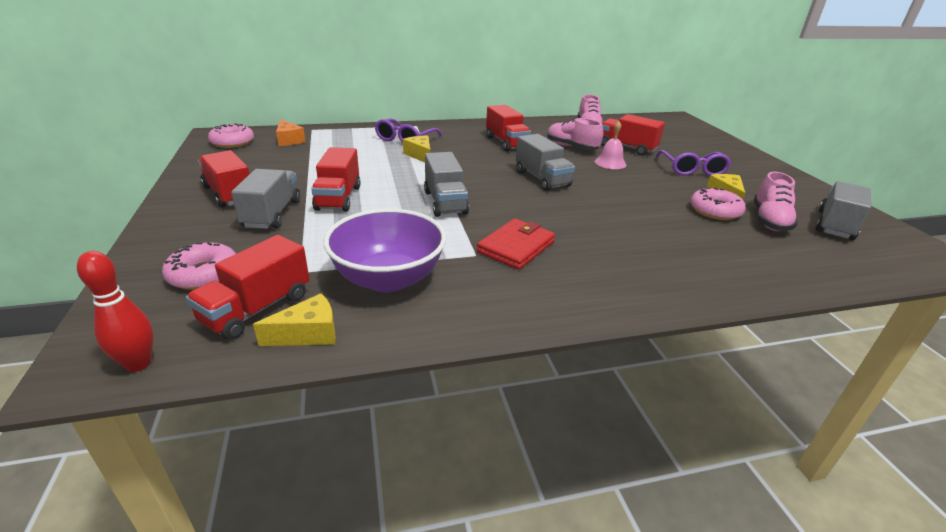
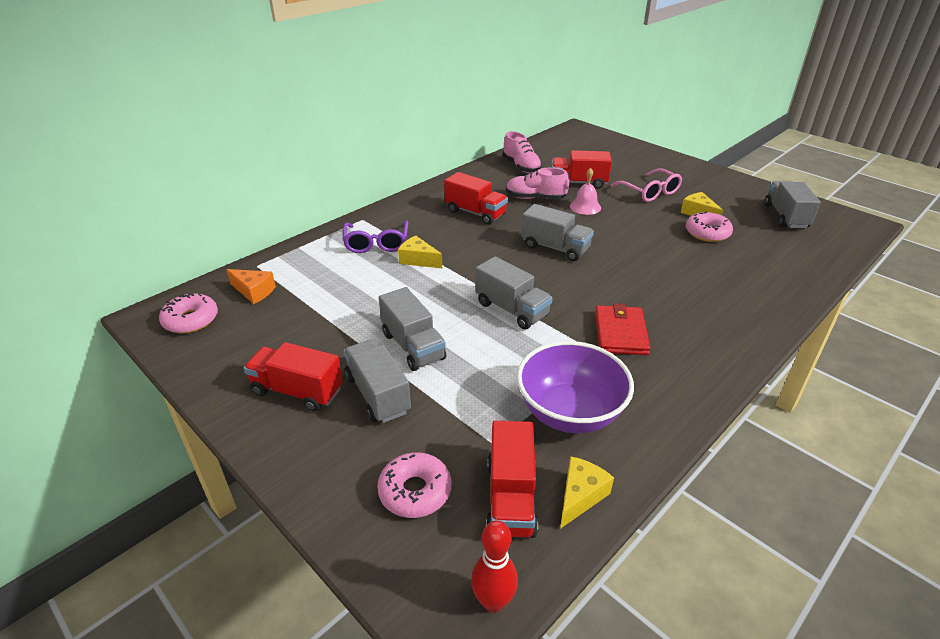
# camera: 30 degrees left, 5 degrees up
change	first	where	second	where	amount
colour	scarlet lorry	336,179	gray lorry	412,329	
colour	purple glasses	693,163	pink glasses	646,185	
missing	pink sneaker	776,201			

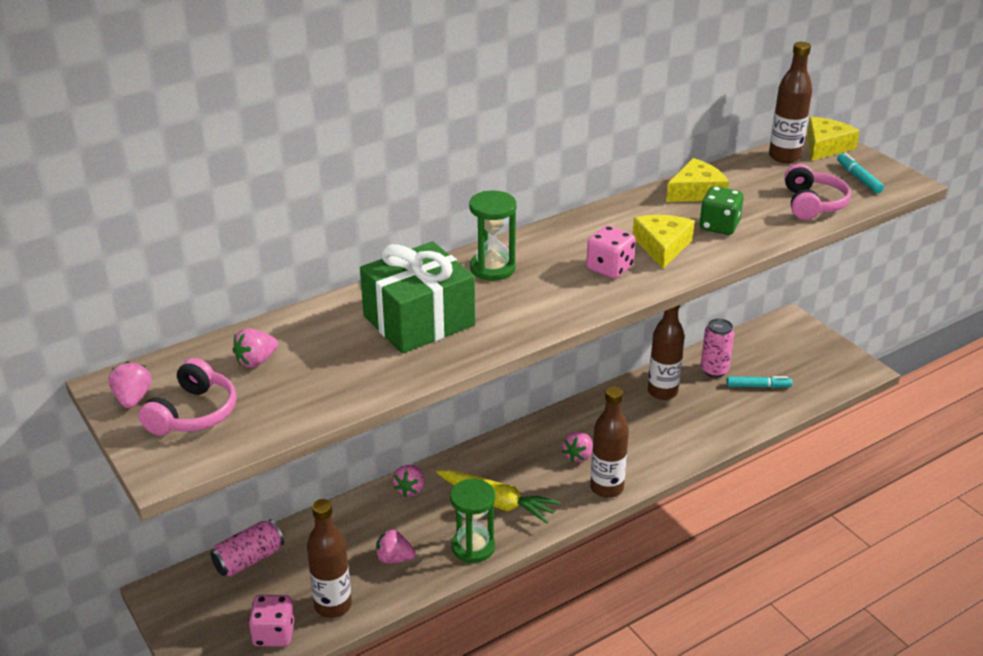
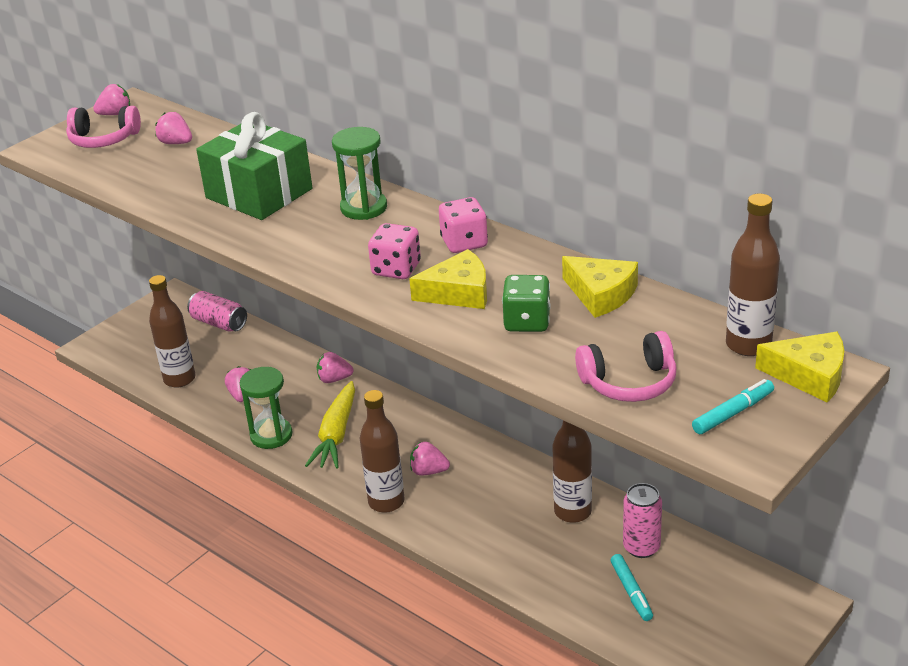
# camera: 75 degrees right, 0 degrees up
change	first	where	second	where	amount
relocated	pink game die	271,621		463,225	

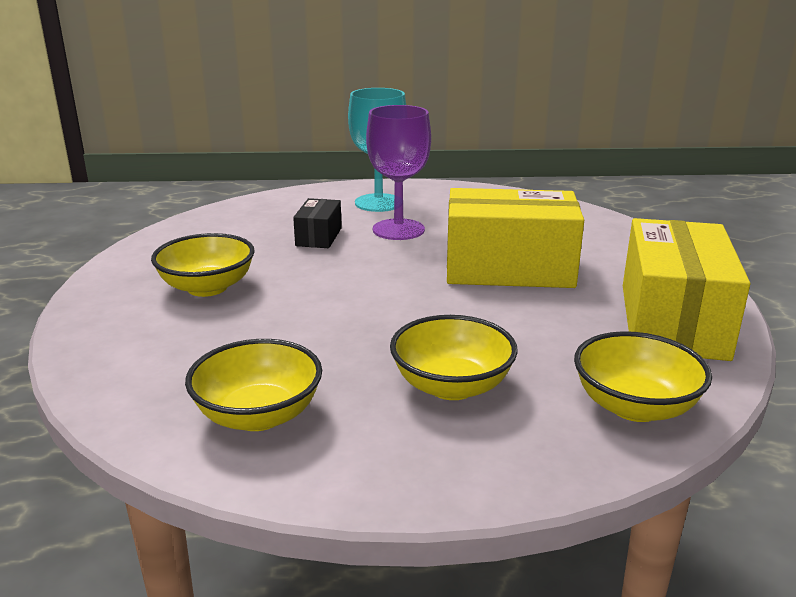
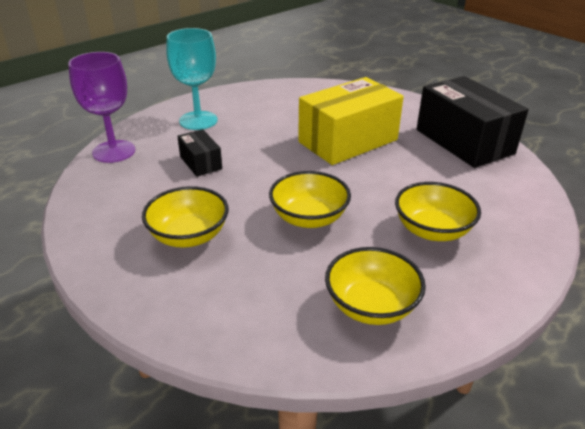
# camera: 40 degrees left, 10 degrees up
change	first	where	second	where	amount
relocated	purple goblet	398,172		101,107	
relocated	golden serving bowl	643,376		310,199	
colour	golden box	686,289	ebony box	473,122	

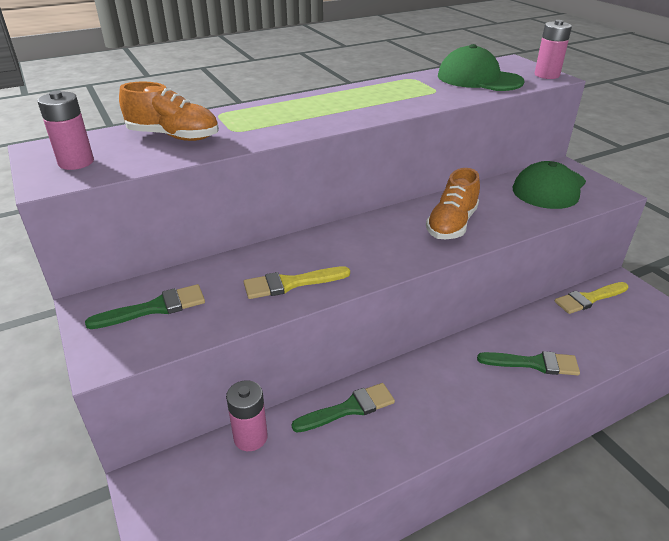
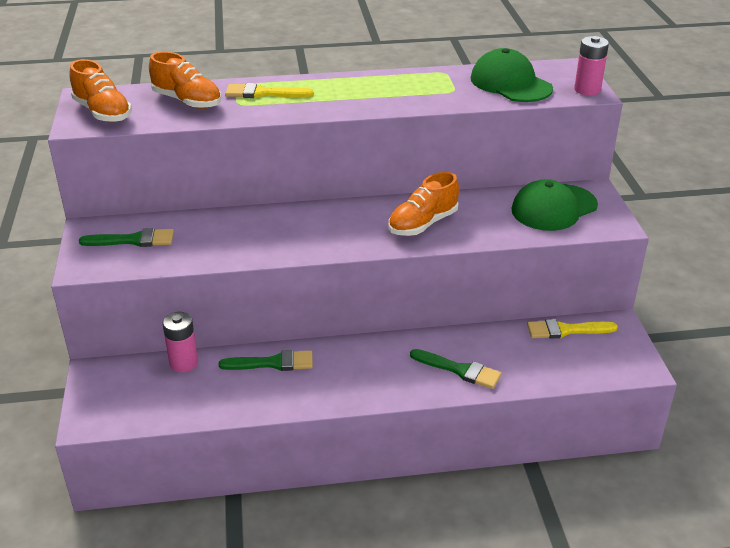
# camera: 20 degrees right, 0 degrees up
change	first	where	second	where	amount
exchanged	pink AA battery	65,130	bright orange sneaker	100,90	
relocated	golden brush	297,282		269,90	

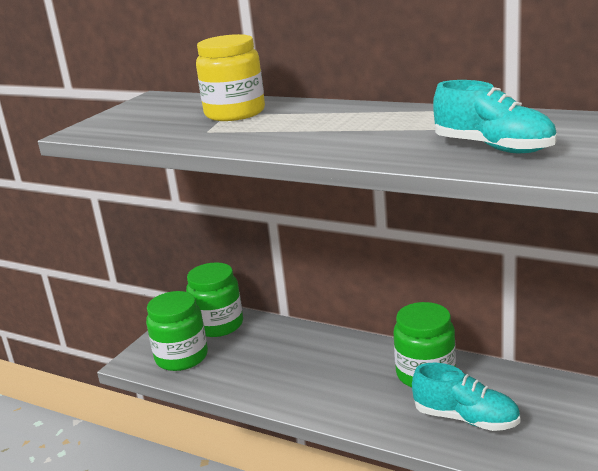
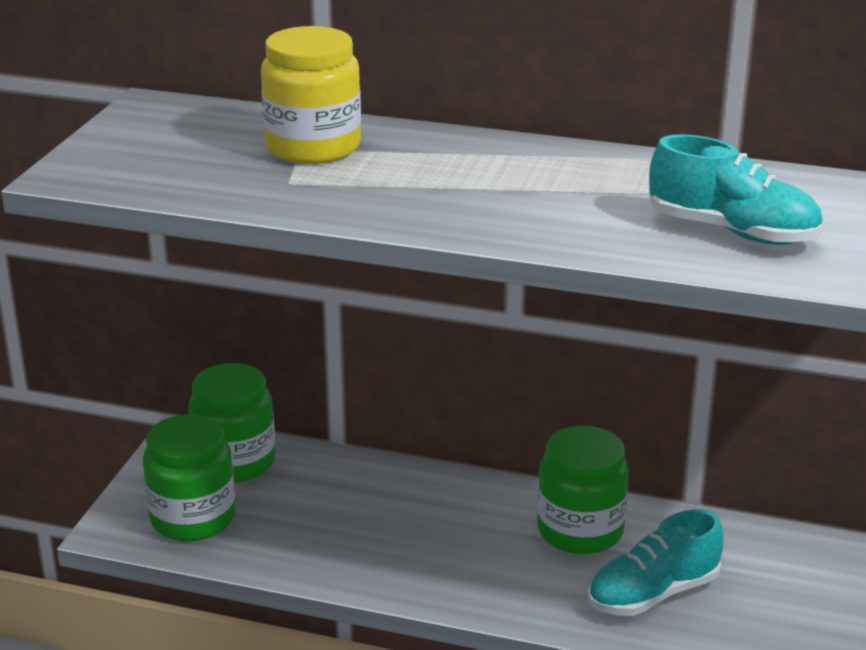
# camera: 15 degrees left, 5 degrees up
change	first	where	second	where	amount
spun	turquoise sneaker	466,397		656,563	135 degrees clockwise

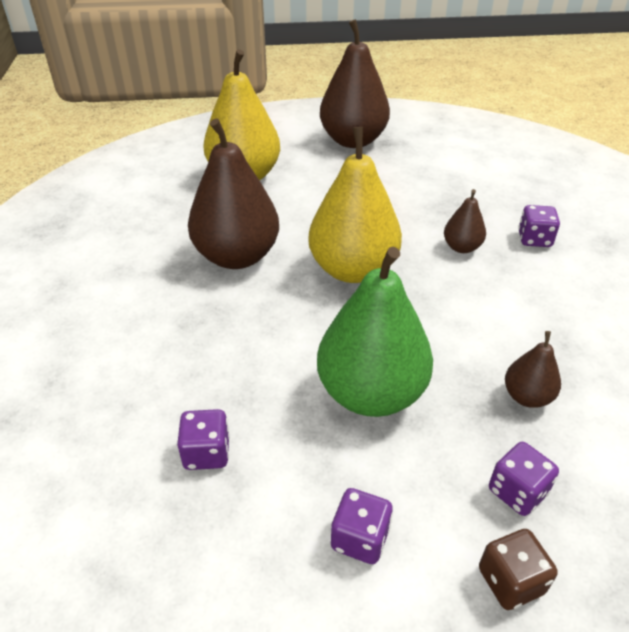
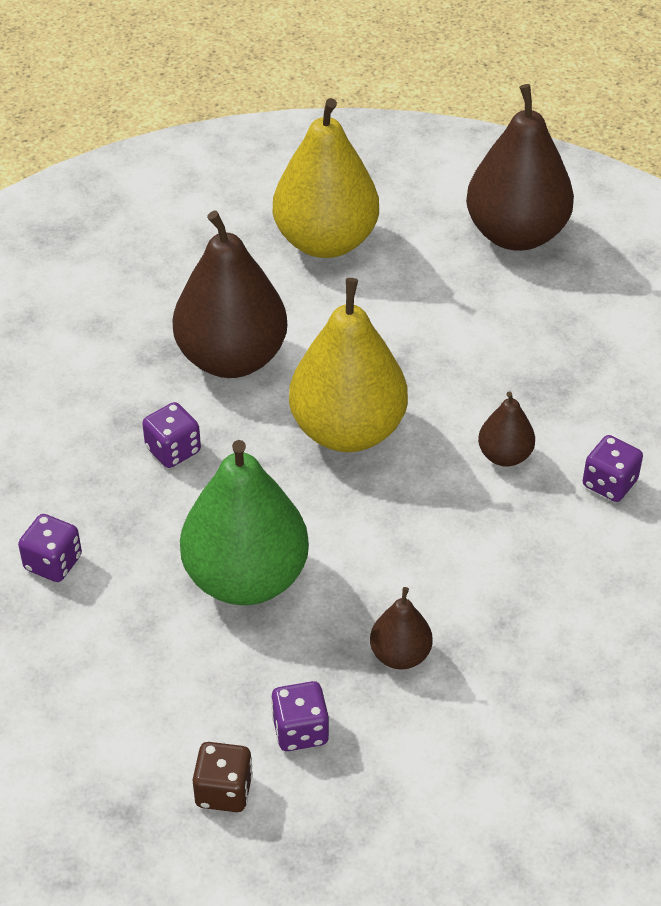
# camera: 30 degrees right, 5 degrees up
change	first	where	second	where	amount
relocated	purple game die	362,526		171,435	

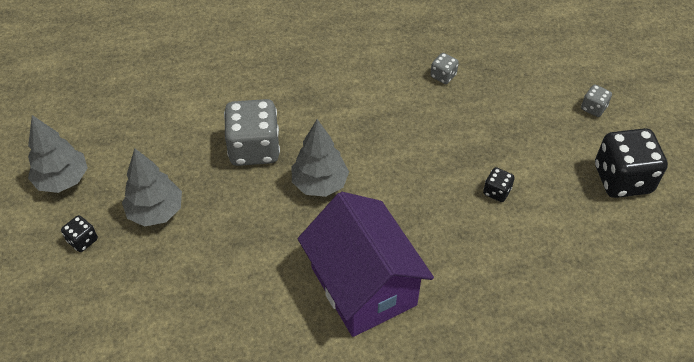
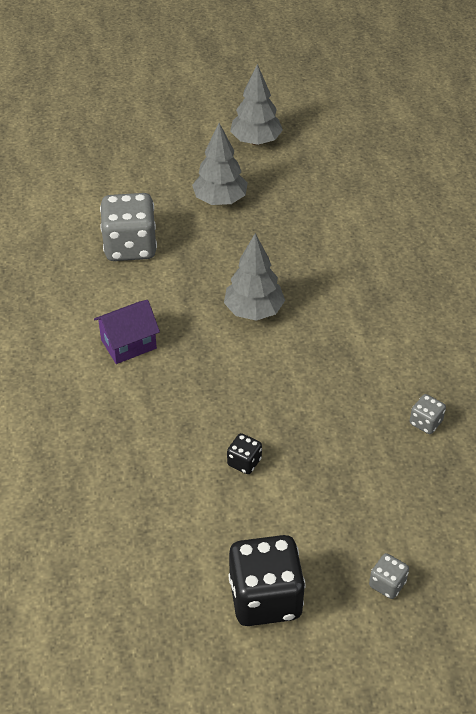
# camera: 90 degrees right, 5 degrees down
change	first	where	second	where	amount
size	purple cottage	366,264		127,332	x0.51
relocated	gray game die	252,132		128,227	
missing	ebony game die	79,233			

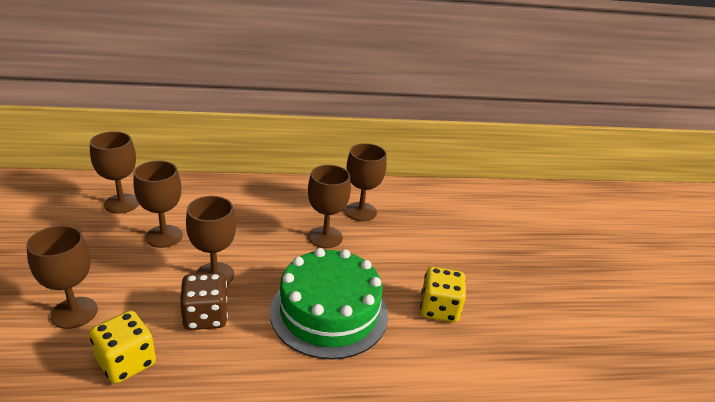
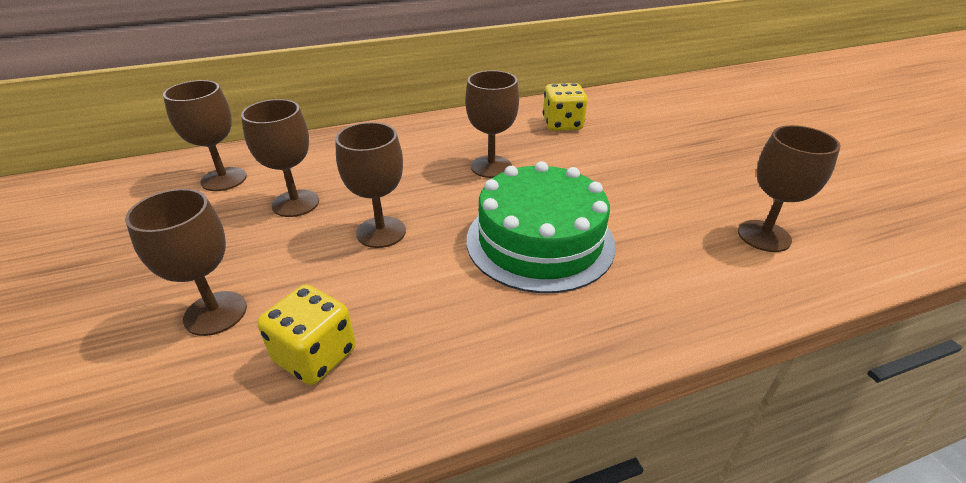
# camera: 10 degrees left, 5 degrees up
change	first	where	second	where	amount
relocated	golden game die	443,294		565,107	
relocated	russet goblet	366,182		789,188	
missing	russet game die	204,301			

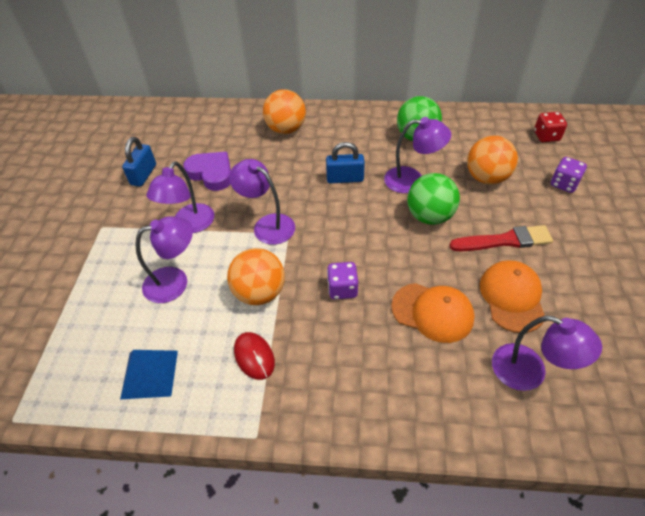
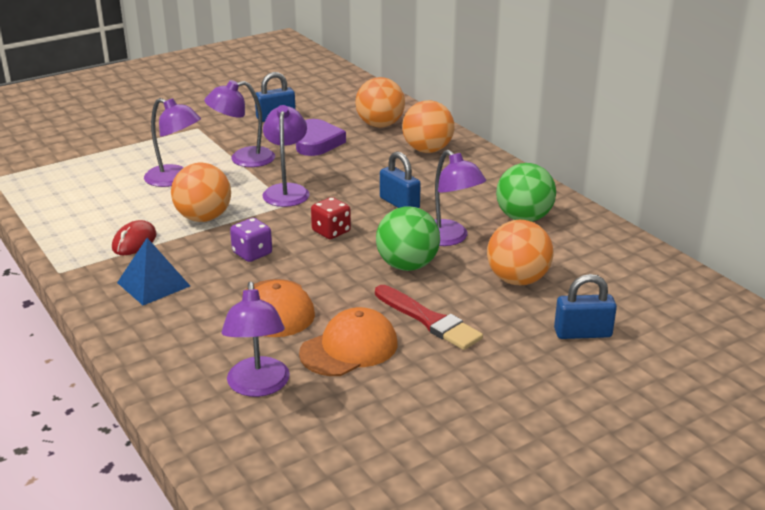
# camera: 50 degrees right, 20 degrees down
change	first	where	second	where	amount
relocated	royal blue pyramid shape	149,374		153,271	
relocated	scarlet game die	550,127		331,218	
appeared			bright orange sphere	380,102	
exchanged	purple game die	569,175	royal blue small lock	585,306	

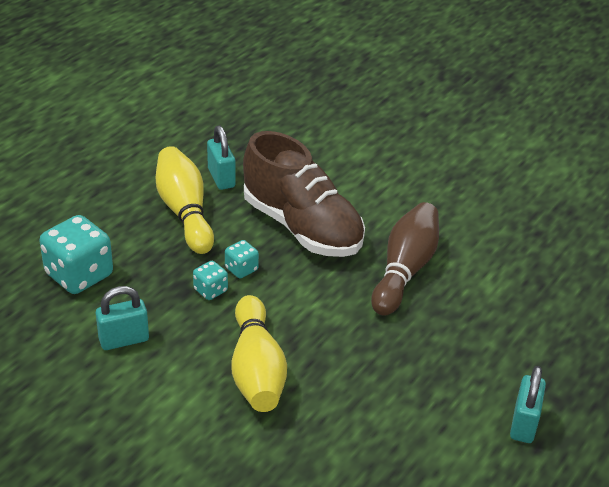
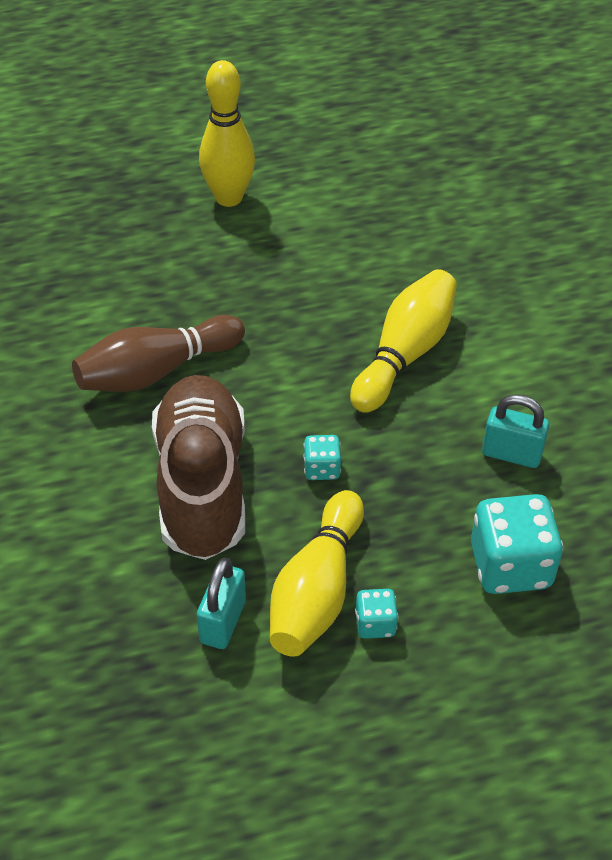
# camera: 140 degrees left, 10 degrees up
change	first	where	second	where	amount
exchanged	turquoise small lock	528,404	golden skittle	227,133	
relocated	turquoise game die	210,280		376,614	

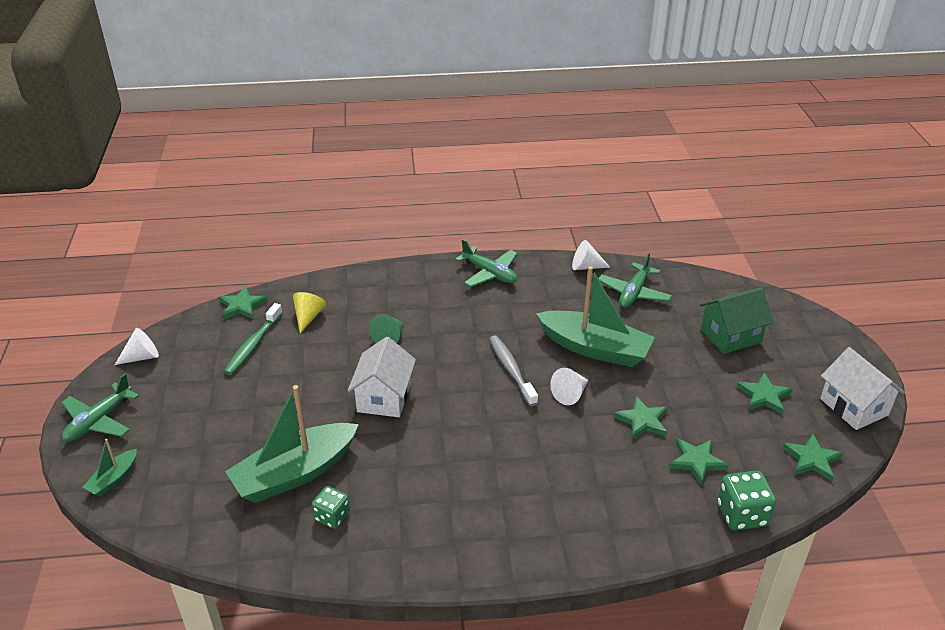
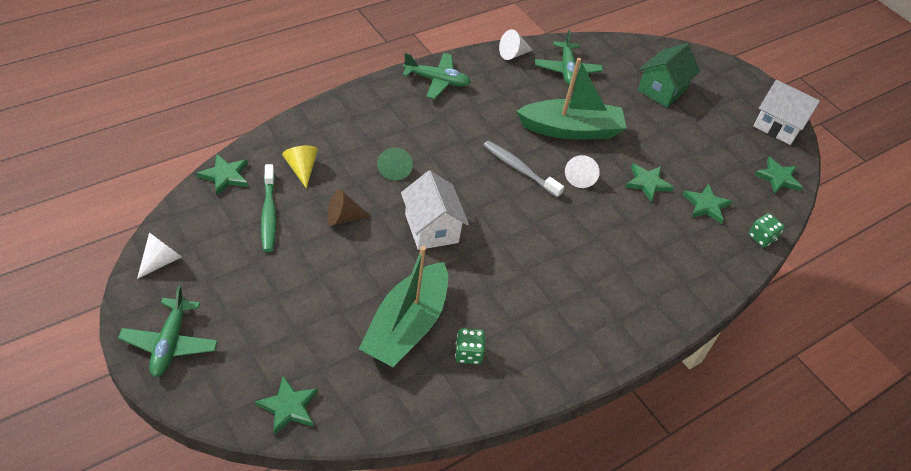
# camera: 35 degrees left, 10 degrees up
change	first	where	second	where	amount
relocated	green star shape	765,393		286,405	
appeared			russet solid cone	350,207	
size	green game die	746,500		766,230	x0.66
missing	green boat	109,468			

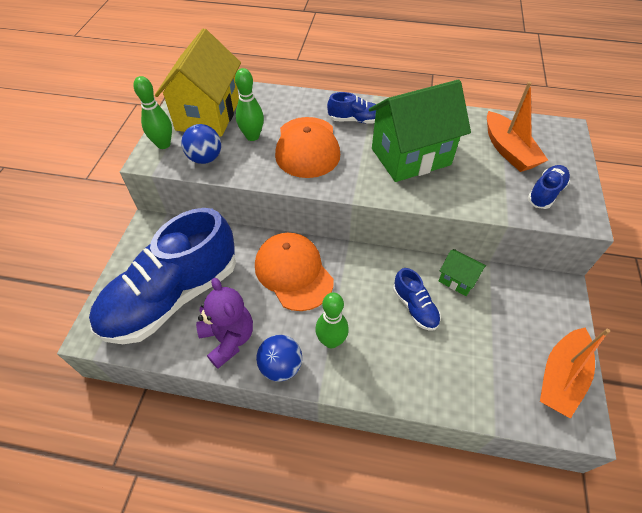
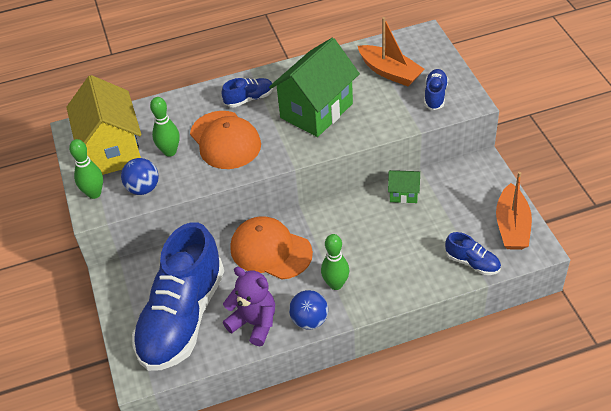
# camera: 25 degrees left, 5 degrees down
change	first	where	second	where	amount
relocated	royal blue sneaker	417,299		473,253	

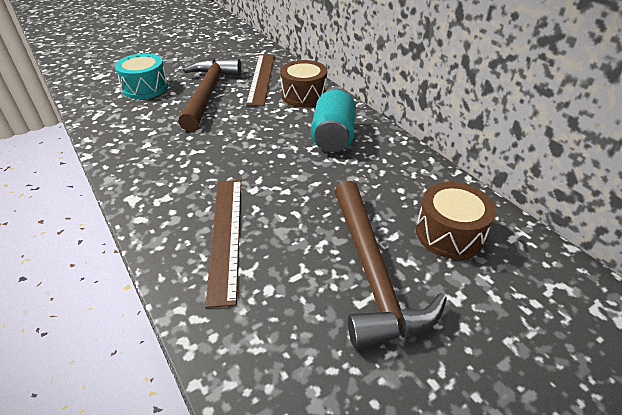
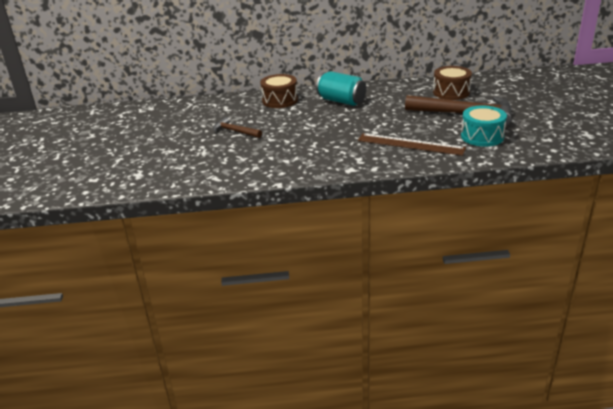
# camera: 60 degrees left, 10 degrees down
change	first	where	second	where	amount
size	russet carpenter's hammer	209,94		237,127	x0.51
relocated	turquoise toy drum	141,76		484,126	
missing	russet straightedge	260,80			

